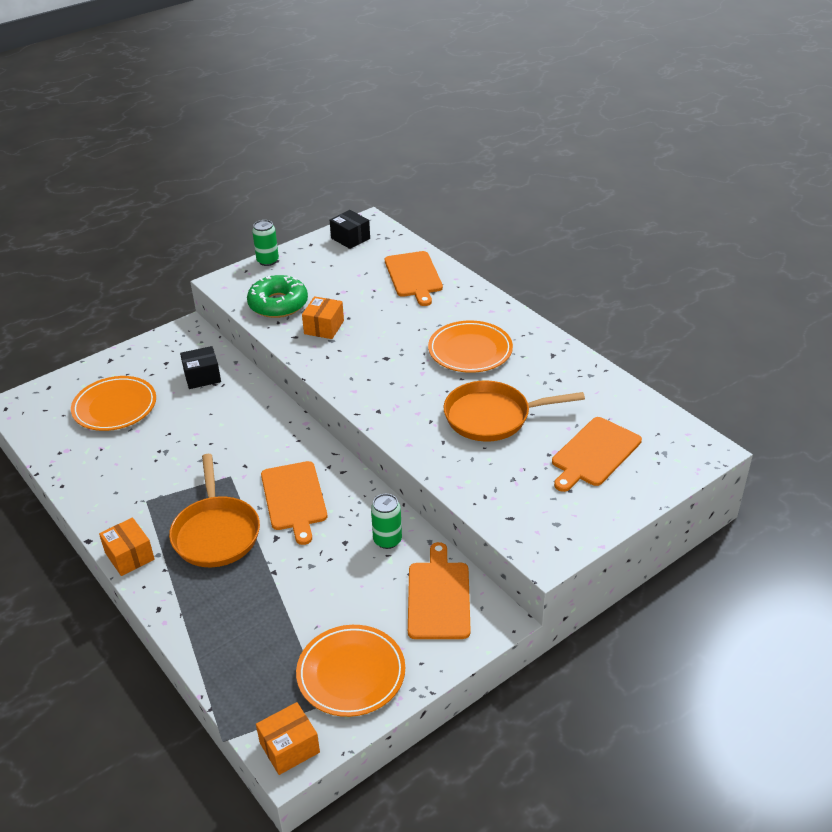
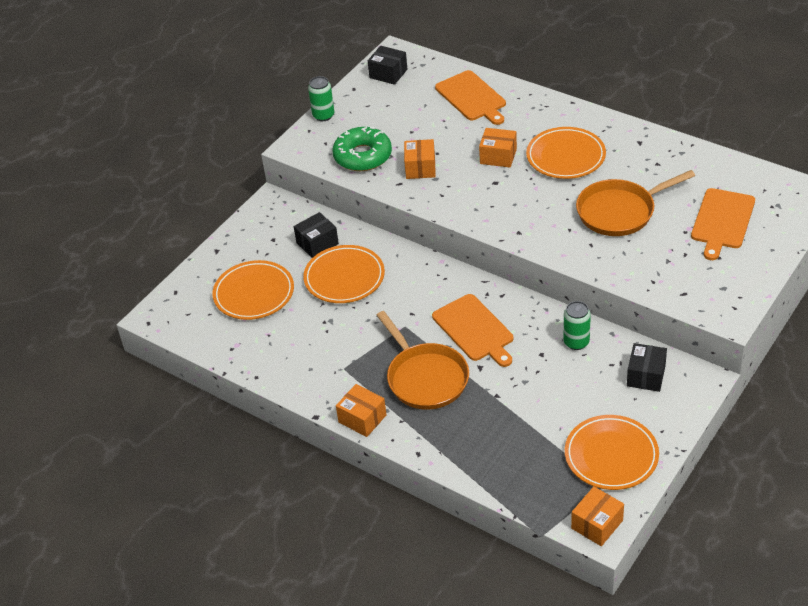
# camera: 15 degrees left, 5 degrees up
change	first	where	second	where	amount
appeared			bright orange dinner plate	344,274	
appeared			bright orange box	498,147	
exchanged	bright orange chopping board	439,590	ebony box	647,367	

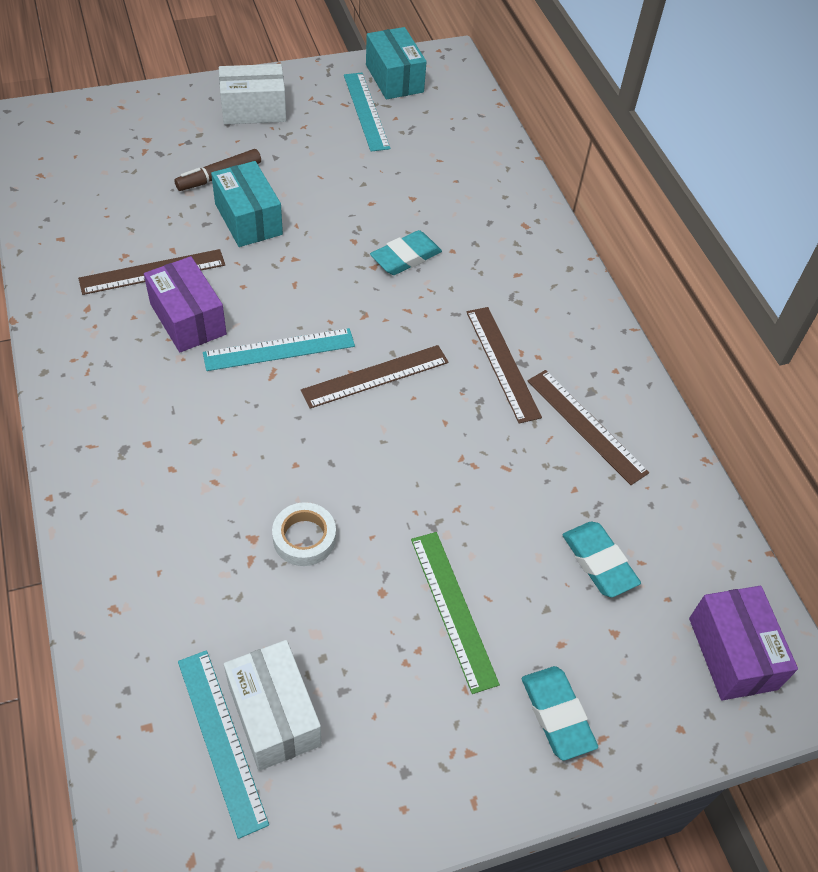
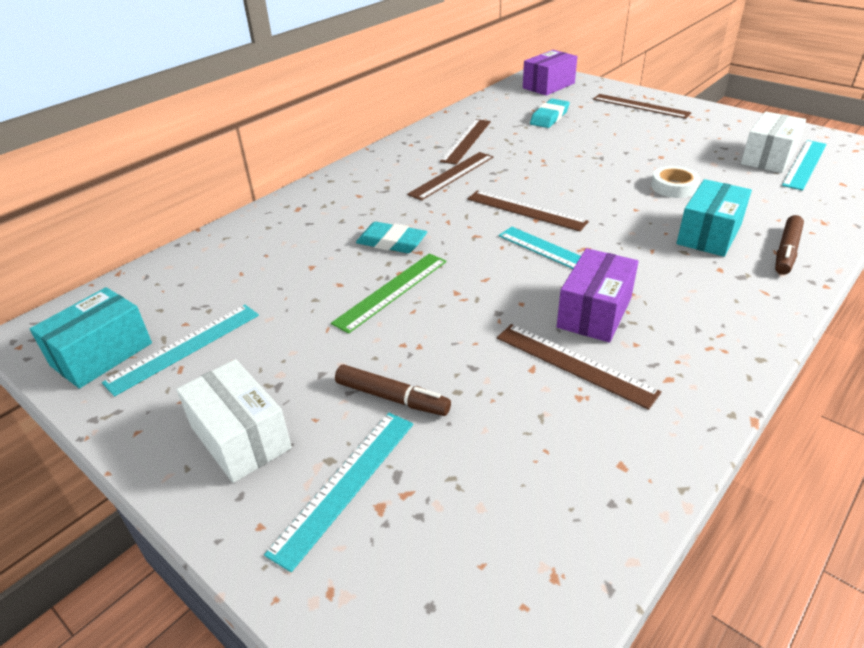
# camera: 115 degrees left, 15 degrees down
change	first	where	second	where	amount
appeared			turquoise straightedge	338,492	
relocated	green straightedge	455,613		389,293	
exchanged	turquoise eraser	560,713	russet straightedge	642,106	
relocated	turquoise box	247,204		714,218	
appeared			russet marker	789,245	

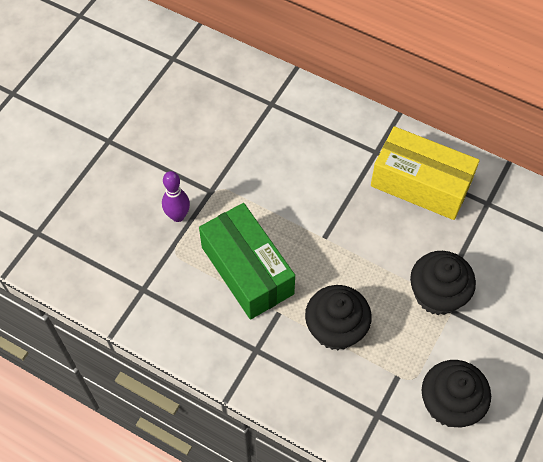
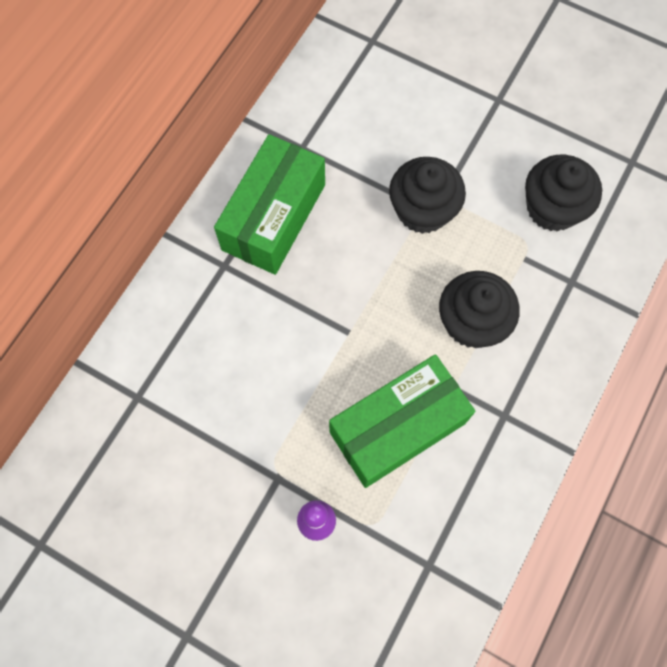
# camera: 90 degrees left, 10 degrees up
change	first	where	second	where	amount
colour	golden box	425,173	green box	269,204	

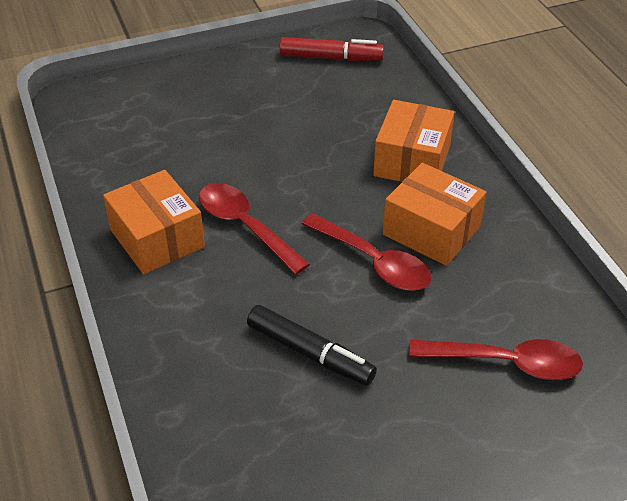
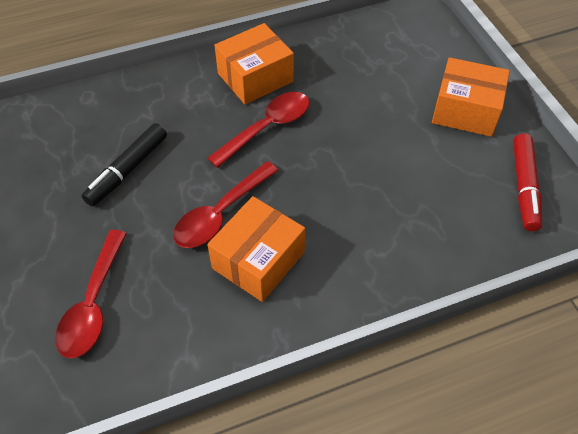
# camera: 90 degrees right, 10 degrees up
change	first	where	second	where	amount
relocated	bright orange box	414,141		471,97	

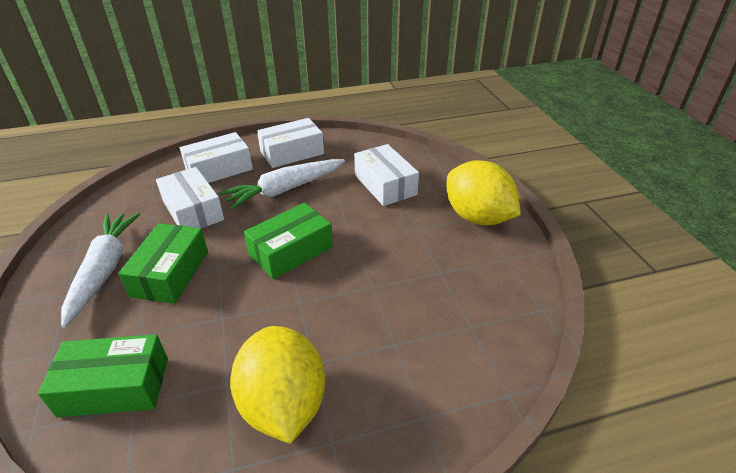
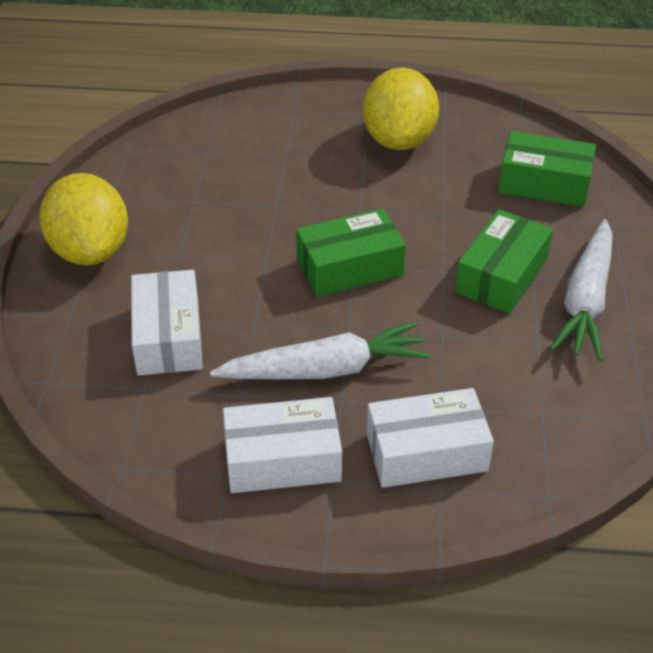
# camera: 160 degrees left, 5 degrees up
change	first	where	second	where	amount
missing	snow-white box	190,198			

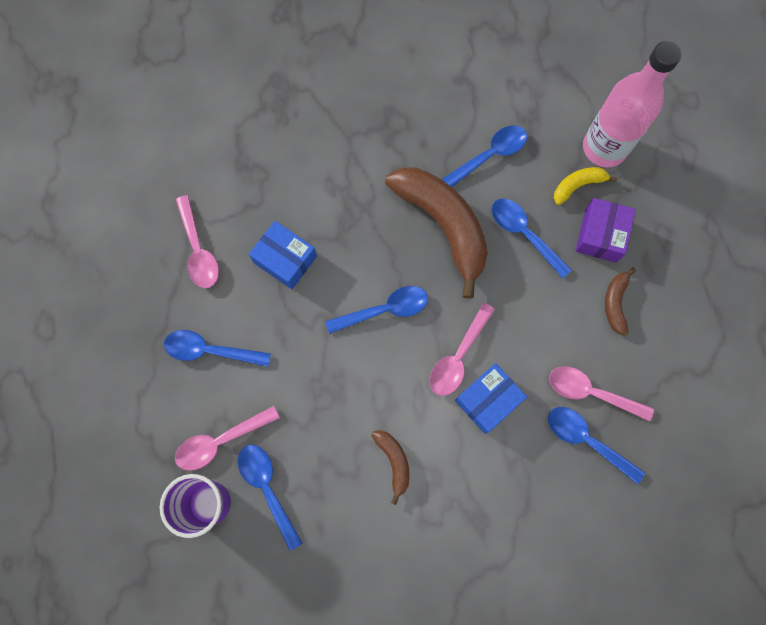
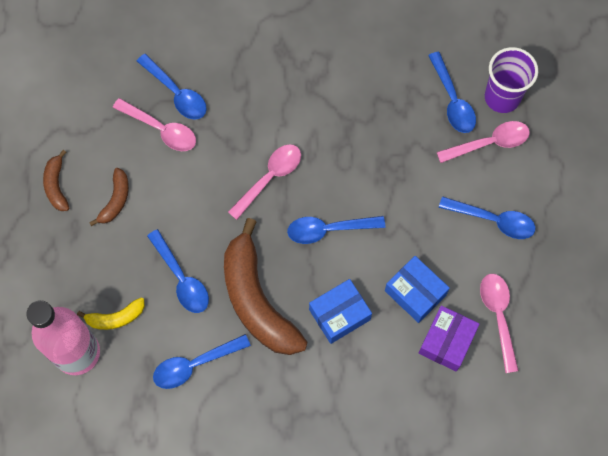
# camera: 170 degrees left, 5 degrees down
change	first	where	second	where	amount
relocated	russet toy banana	390,467		56,180	
relocated	royal blue box	491,398		340,311	
relocated	purple box	605,230		449,339	

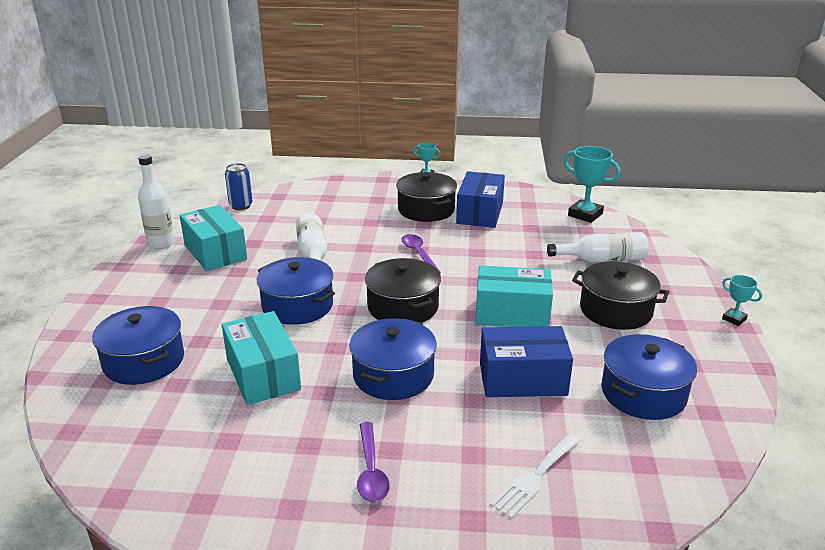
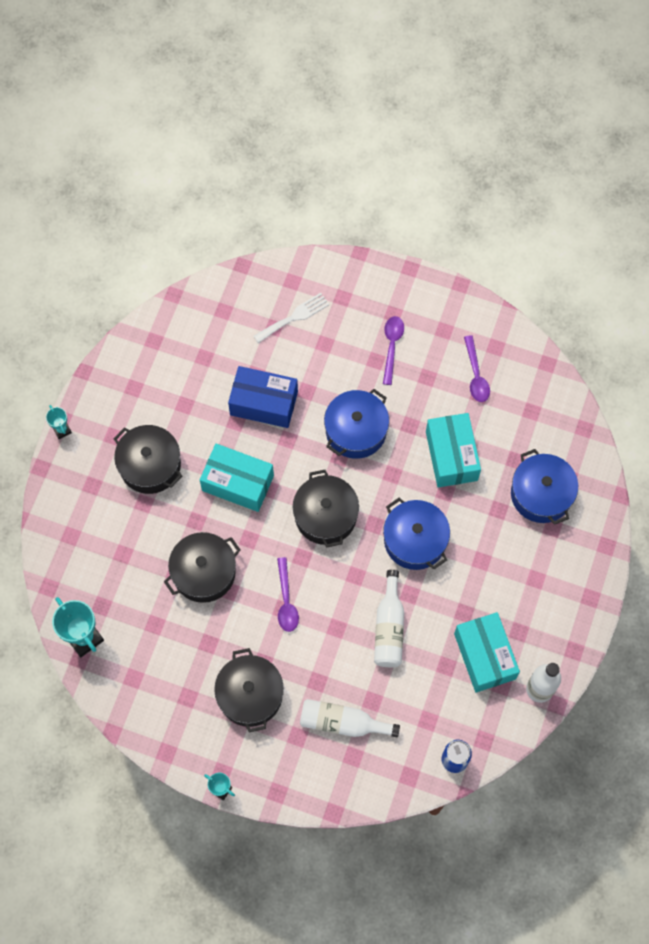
# camera: 165 degrees left, 40 degrees up
change	first	where	second	where	amount
appeared			ebony cooking pot	202,567	
relocated	snow-white drink bottle	597,247		350,718	
appeared			purple spoon	477,368	
missing	royal blue box	480,199			
missing	royal blue cooking pot	649,377			

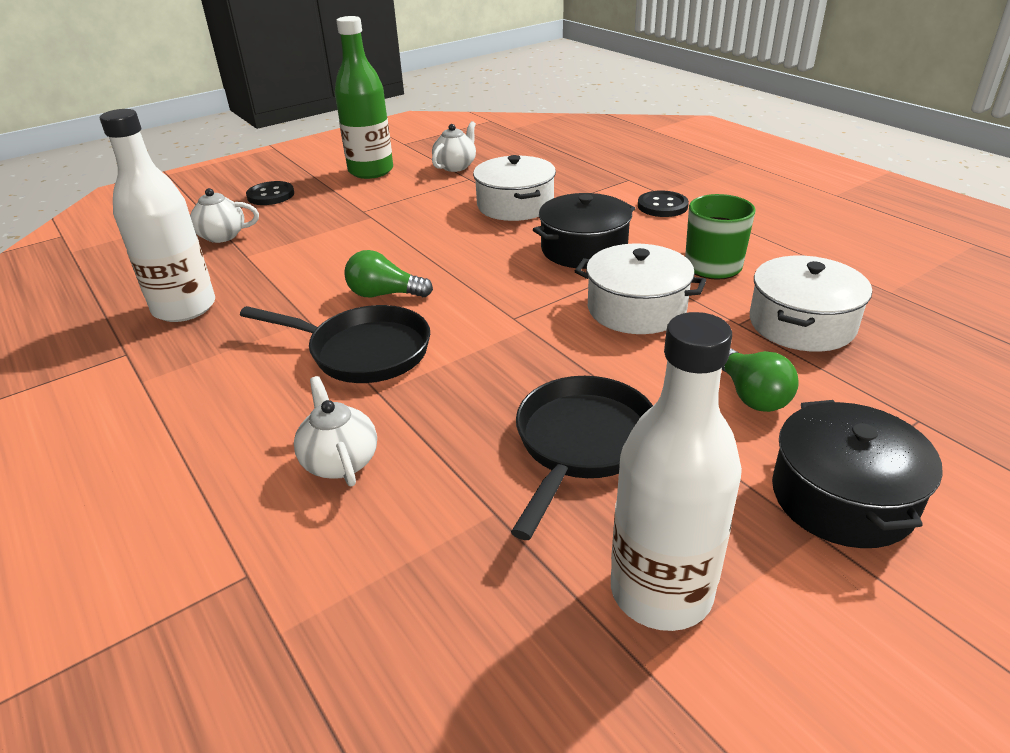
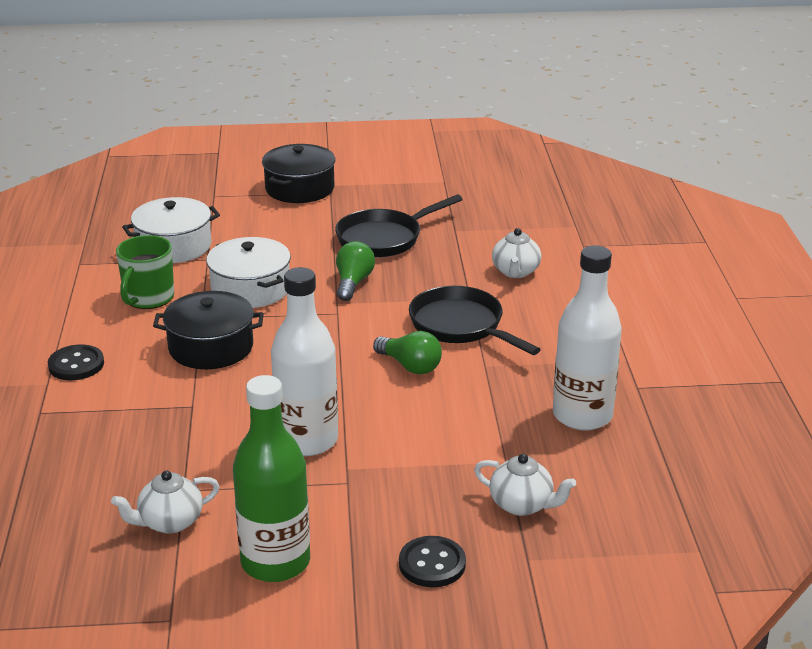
# camera: 150 degrees left, 5 degrees down
change	first	where	second	where	amount
relocated	snow-white drink bottle	676,471		304,361	
relocated	green bulb	760,380		355,271	
missing	snow-white cooking pot	514,188			

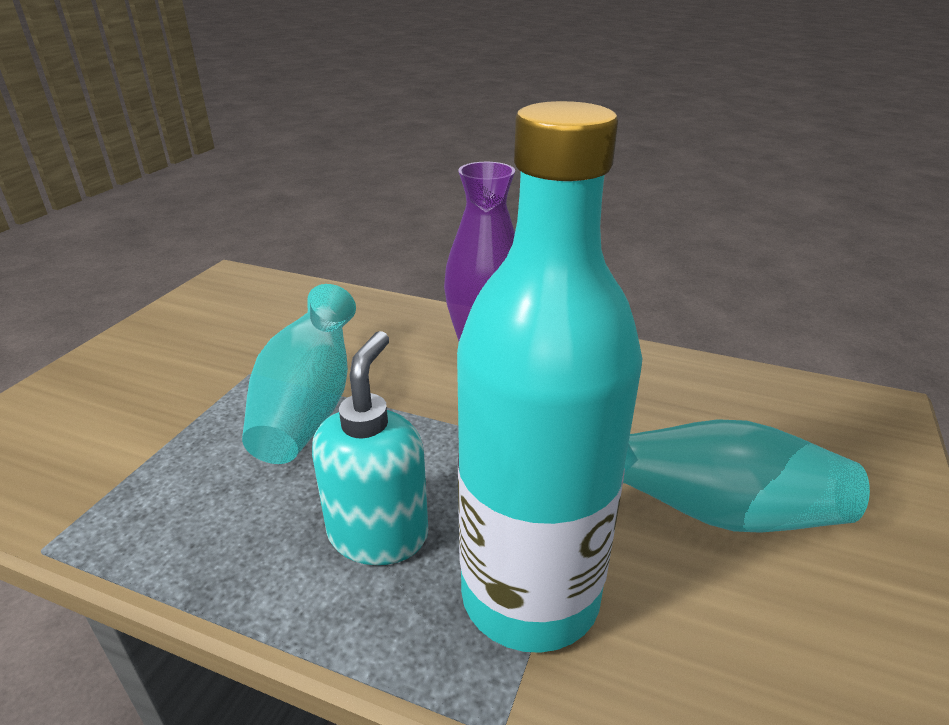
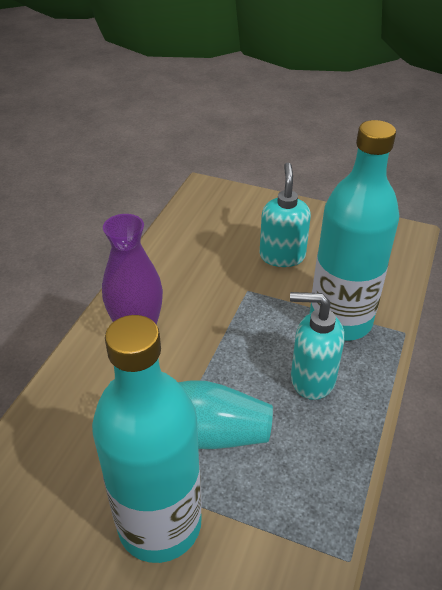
# camera: 90 degrees left, 10 degrees up
change	first	where	second	where	amount
appeared			turquoise drink bottle	147,439	
exchanged	turquoise vase	746,476	turquoise pump bottle	285,215	

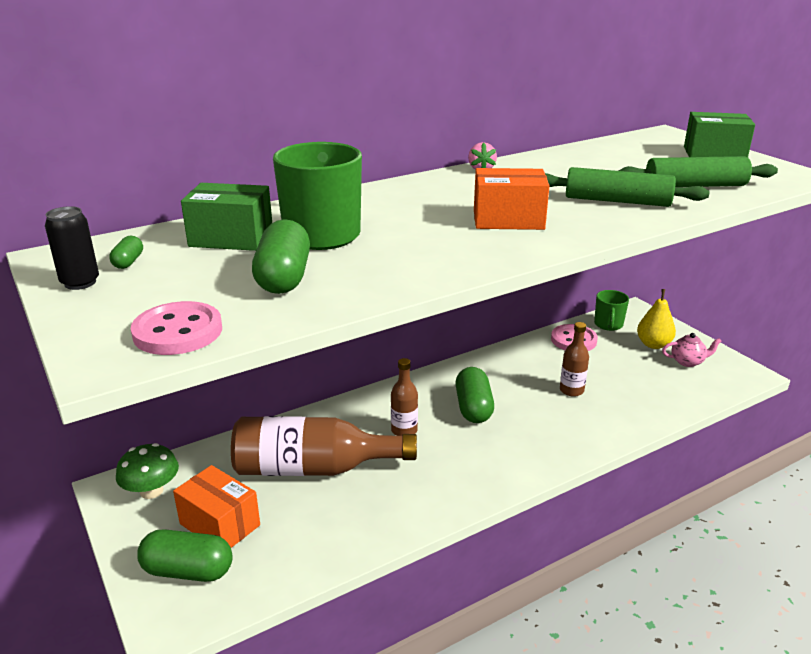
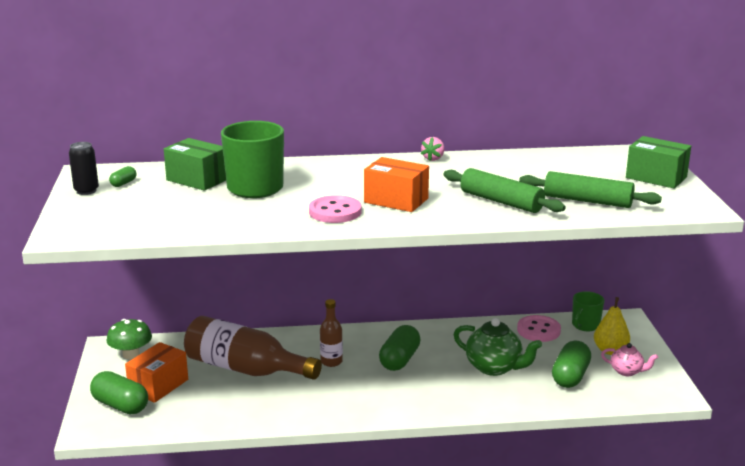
# camera: 25 degrees right, 5 degrees down
change	first	where	second	where	amount
spun	bright orange box	216,506		156,372	60 degrees clockwise
relocated	pink button	176,328		335,209	
exchanged	russet drink bottle	574,359	green china teapot	497,347	
relocated	green pill	281,256		571,364	

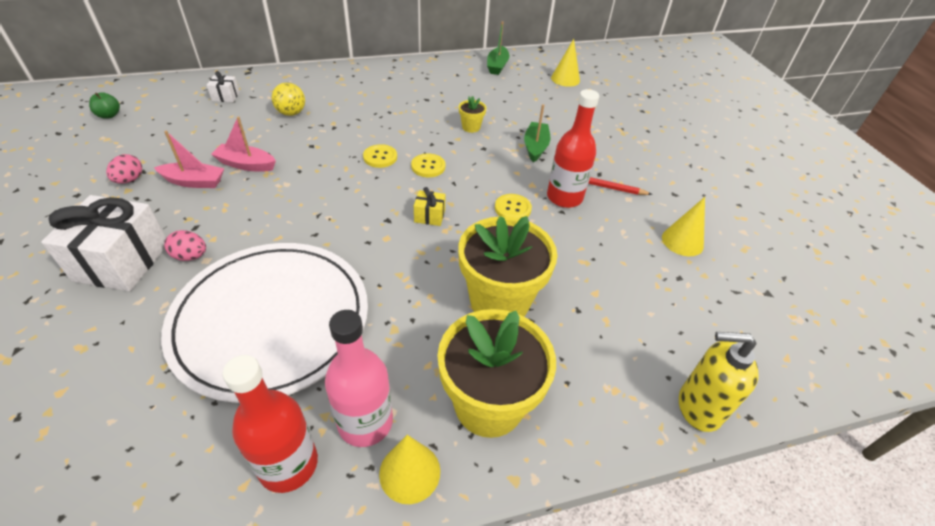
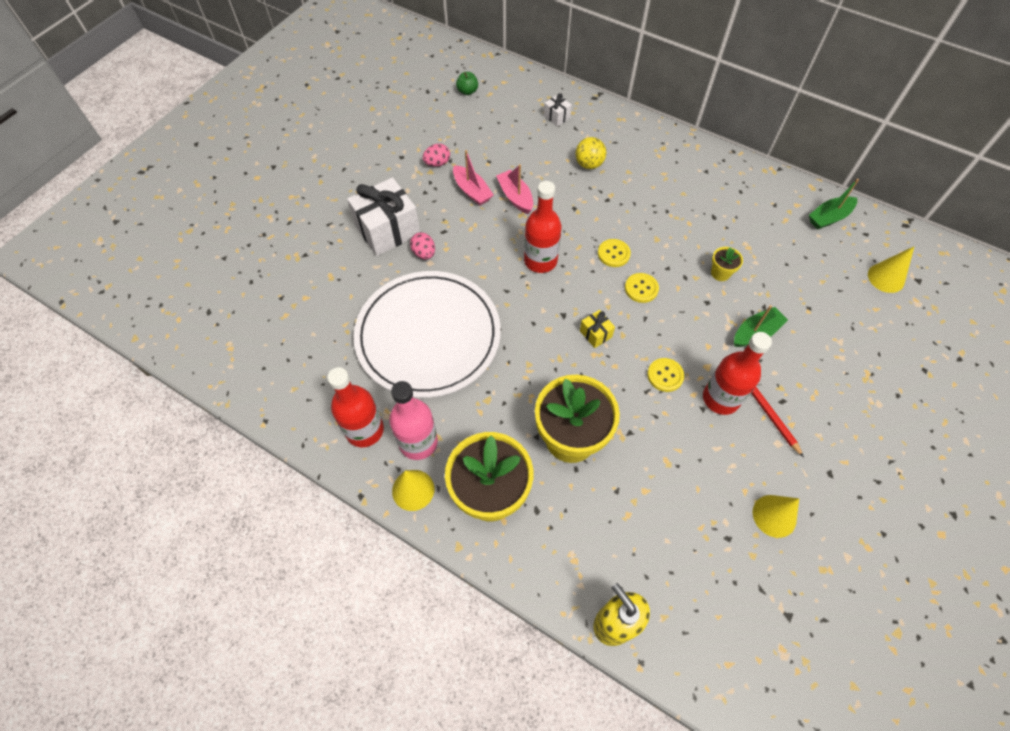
# camera: 50 degrees right, 15 degrees up
change	first	where	second	where	amount
appeared			scarlet drink bottle	542,227	

